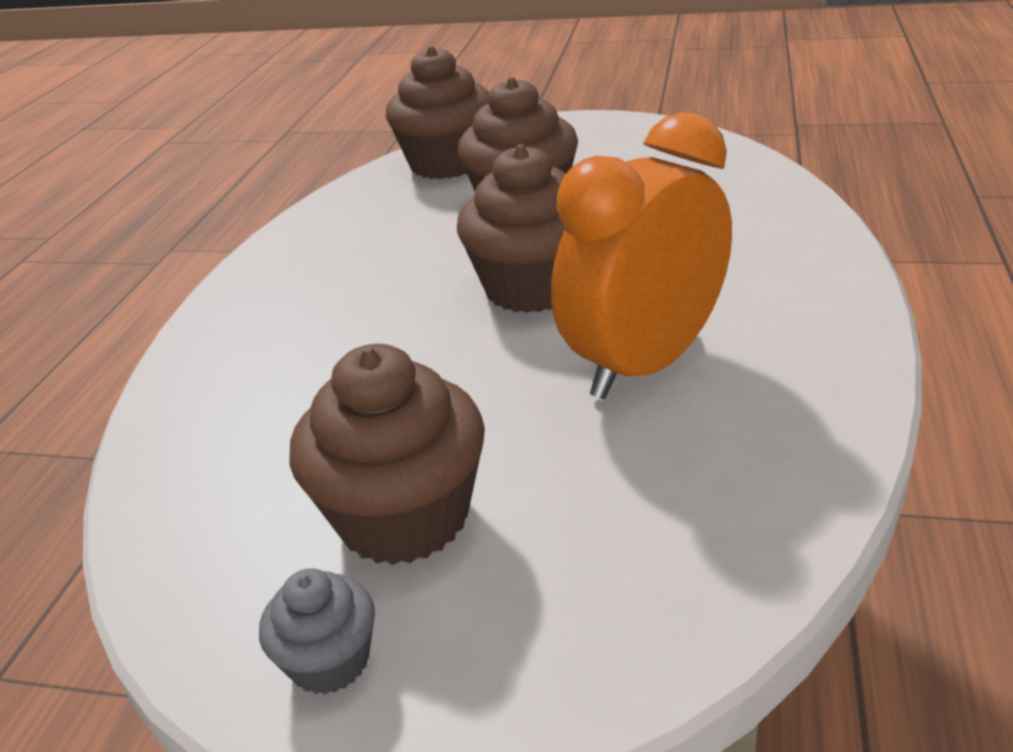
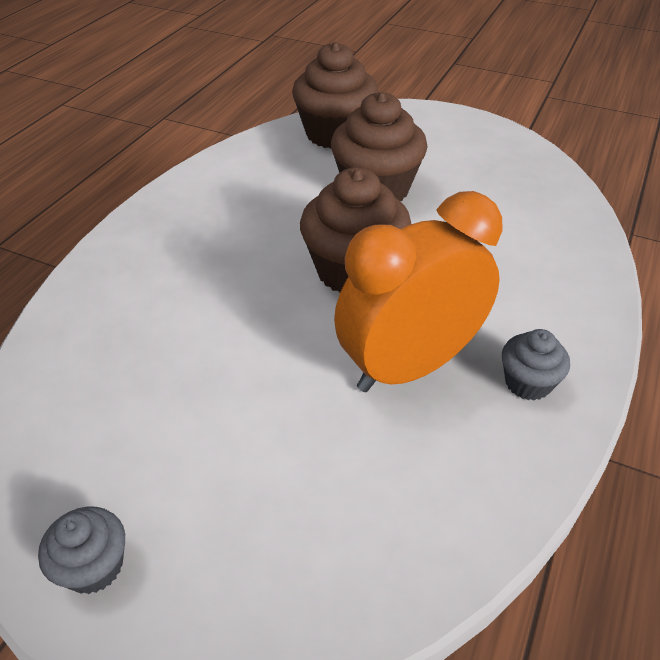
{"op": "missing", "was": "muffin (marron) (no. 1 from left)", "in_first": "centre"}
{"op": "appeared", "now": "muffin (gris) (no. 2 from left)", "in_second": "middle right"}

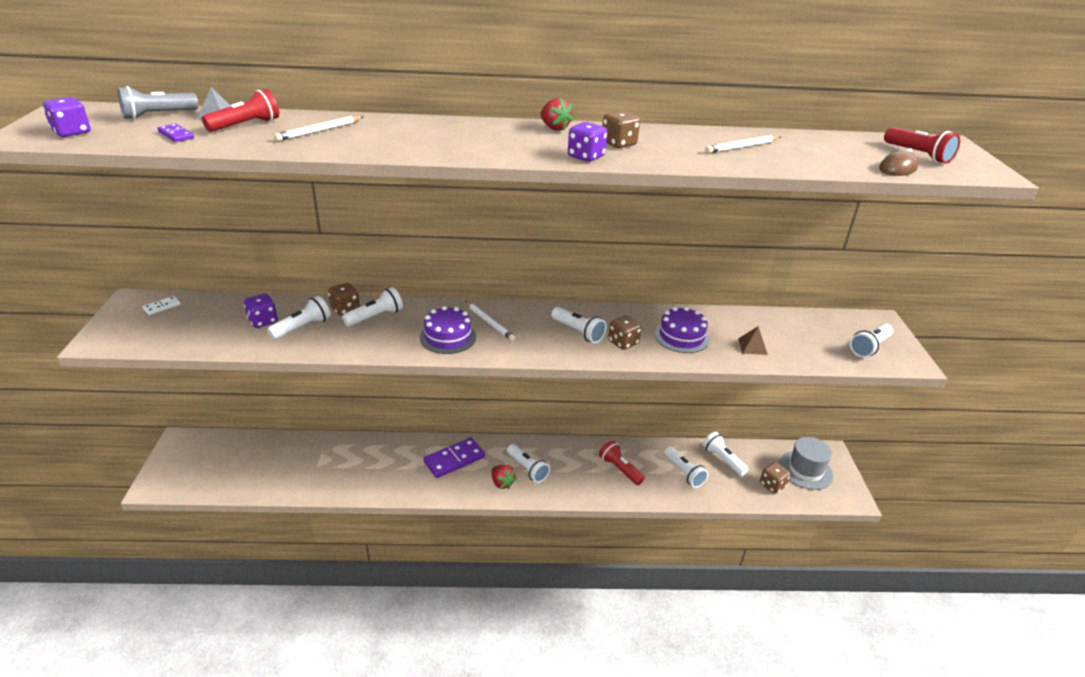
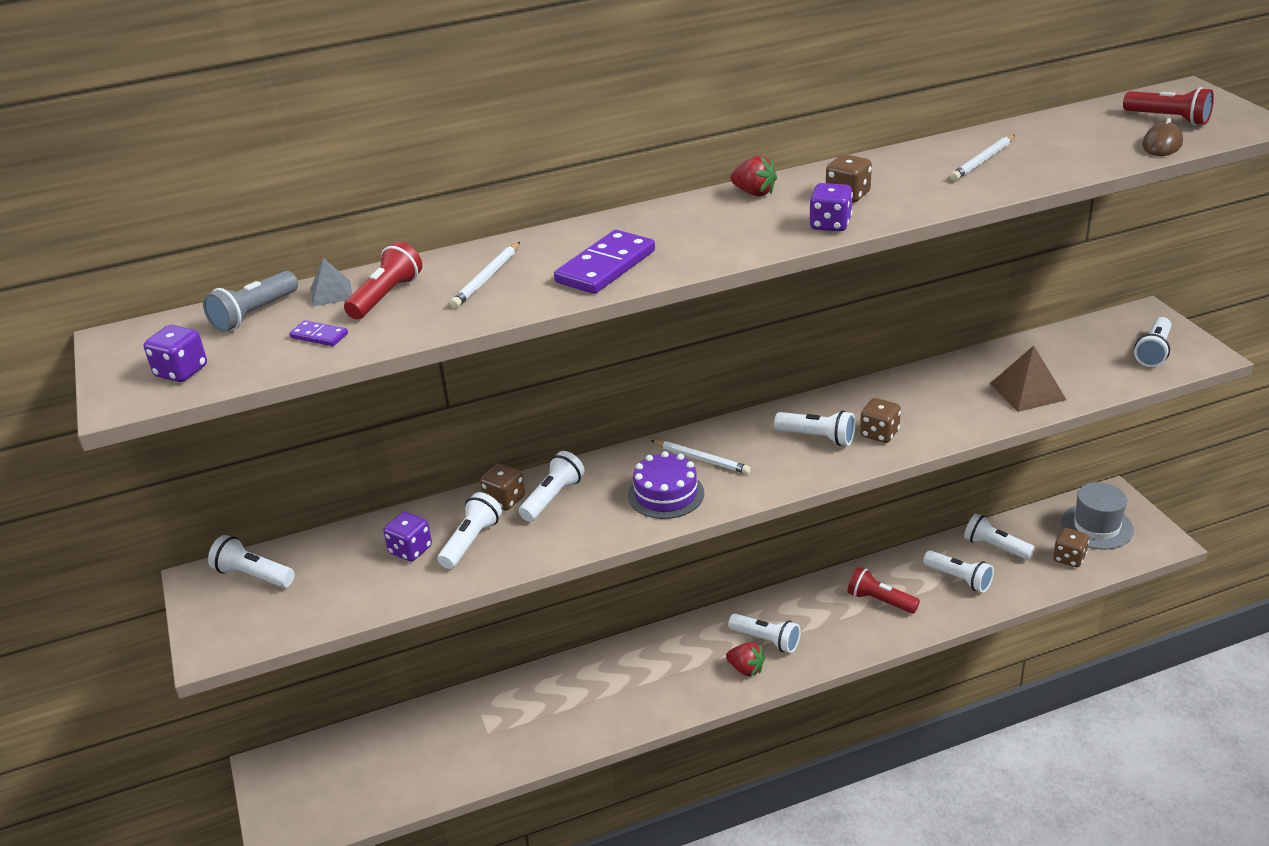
{"op": "exchanged", "was": "domino (blanc)", "now": "lampe de poche (blanc) (no. 1 from left)", "in_first": "middle left", "in_second": "middle left"}
{"op": "missing", "was": "gâteau (violet) (no. 2 from left)", "in_first": "centre"}
{"op": "size", "was": "pyramide (marron)", "in_first": "middle right", "in_second": "middle right", "ratio": 1.7}
{"op": "relocated", "was": "domino (violet) (no. 2 from left)", "in_first": "bottom centre", "in_second": "top centre"}

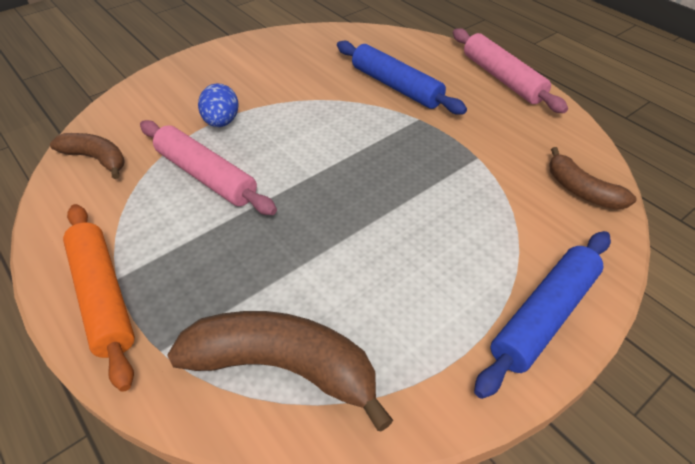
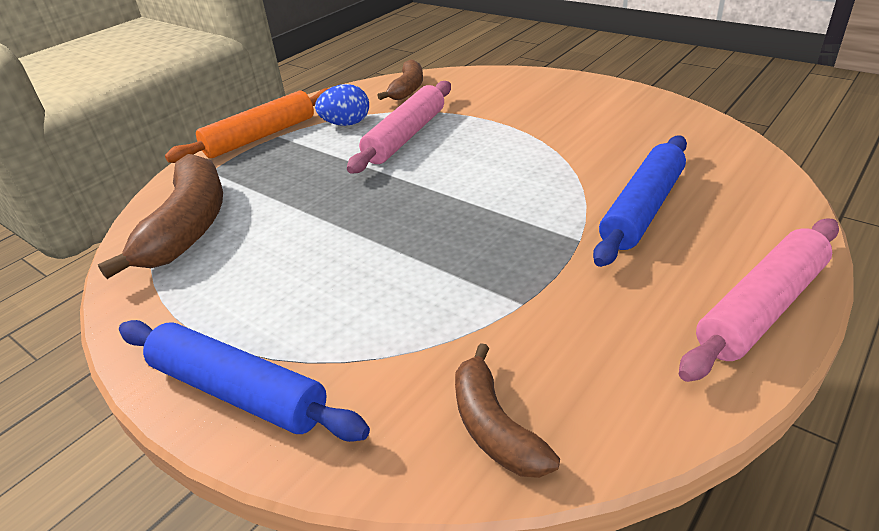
{"op": "relocated", "was": "œuf (bleu)", "in_first": "top left", "in_second": "top centre"}
{"op": "spun", "was": "banane (marron) (no. 3 from left)", "in_first": "middle right", "in_second": "bottom centre", "clockwise": -60}

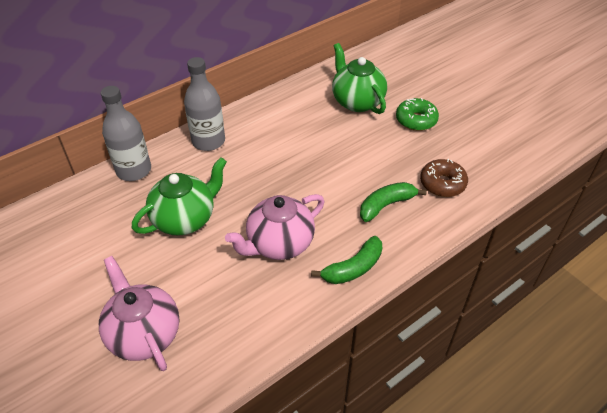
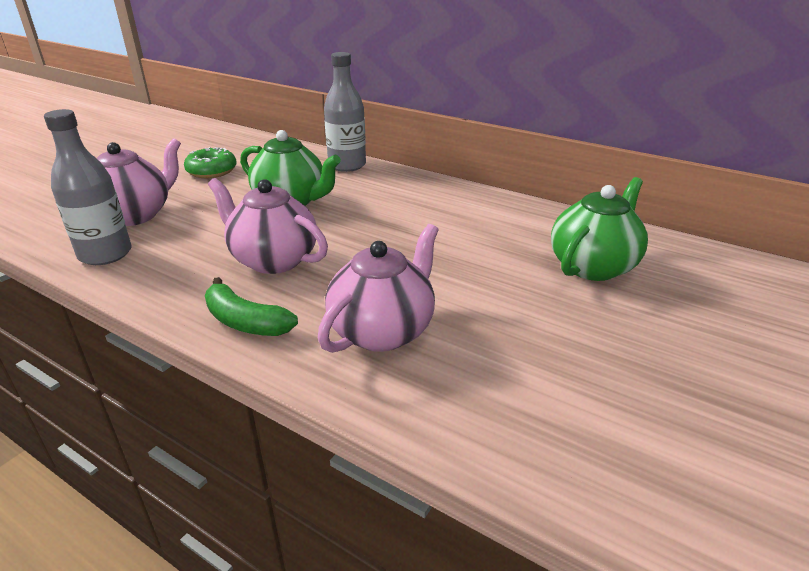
{"op": "relocated", "was": "bouteille (gris) (no. 2 from left in the first image)", "now": "bouteille (gris) (no. 1 from left)", "in_first": "top centre", "in_second": "top left"}
{"op": "relocated", "was": "beignet (vert)", "in_first": "top right", "in_second": "top left"}
{"op": "missing", "was": "beignet (marron)", "in_first": "middle right"}
{"op": "exchanged", "was": "banane (vert) (no. 2 from left)", "now": "théière (rose) (no. 3 from left)", "in_first": "centre", "in_second": "centre"}

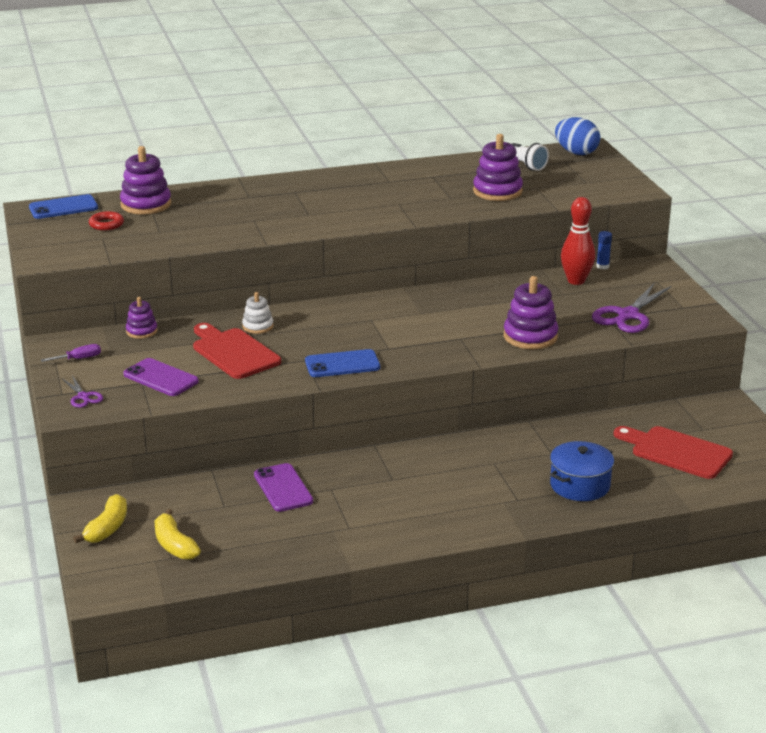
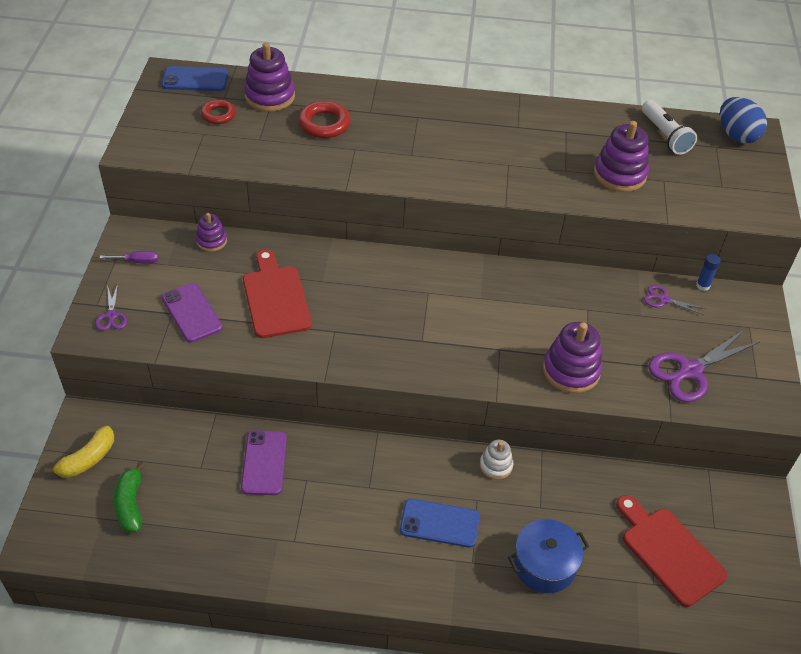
{"op": "exchanged", "was": "quille (rouge)", "now": "ciseaux (violet) (no. 2 from left)", "in_first": "top right", "in_second": "middle right"}
{"op": "relocated", "was": "jouet à empiler (blanc)", "in_first": "centre", "in_second": "bottom centre"}
{"op": "relocated", "was": "téléphone (bleu) (no. 2 from left)", "in_first": "centre", "in_second": "bottom centre"}
{"op": "colour", "was": "banane (jaune) (no. 2 from left)", "now": "banane (vert)", "in_first": "bottom left", "in_second": "bottom left"}
{"op": "appeared", "now": "anneau (rouge) (no. 2 from left)", "in_second": "top centre"}

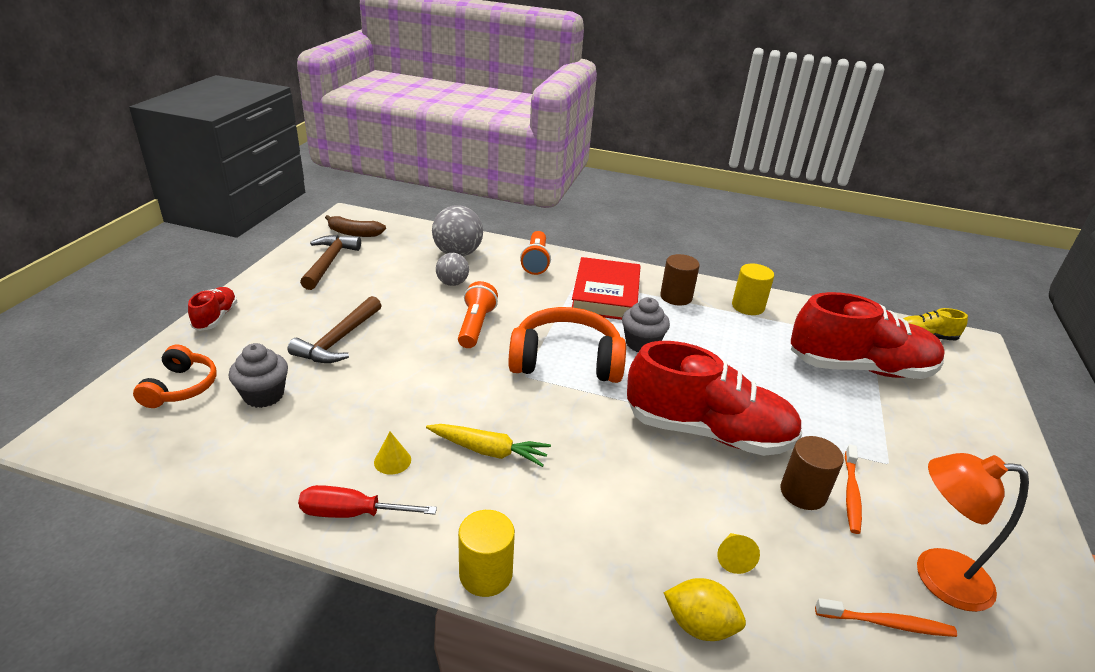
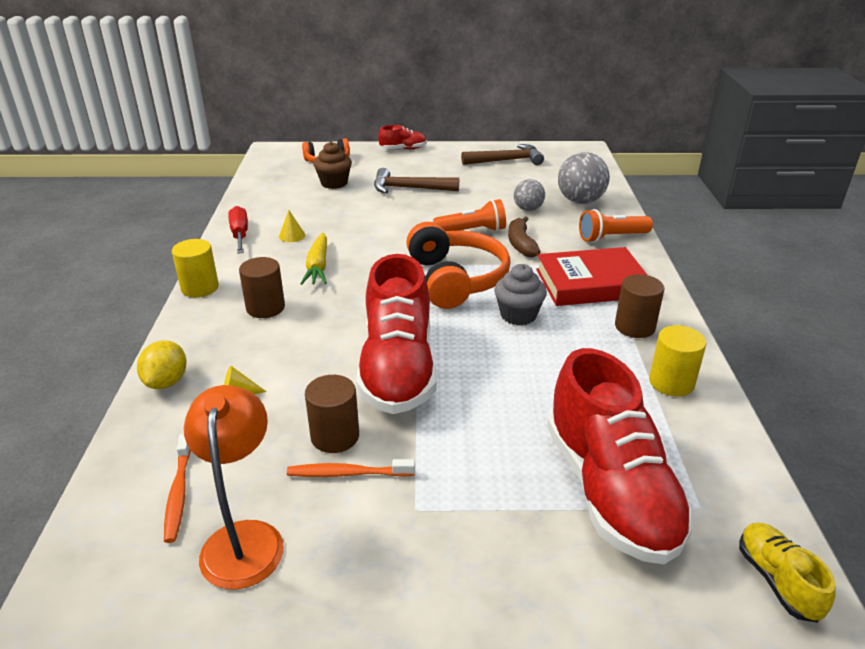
{"op": "relocated", "was": "banane (marron)", "in_first": "middle left", "in_second": "centre"}
{"op": "colour", "was": "muffin (gris) (no. 1 from left)", "now": "muffin (marron)", "in_first": "middle left", "in_second": "top centre"}
{"op": "appeared", "now": "cylindre (marron) (no. 1 from left)", "in_second": "middle left"}

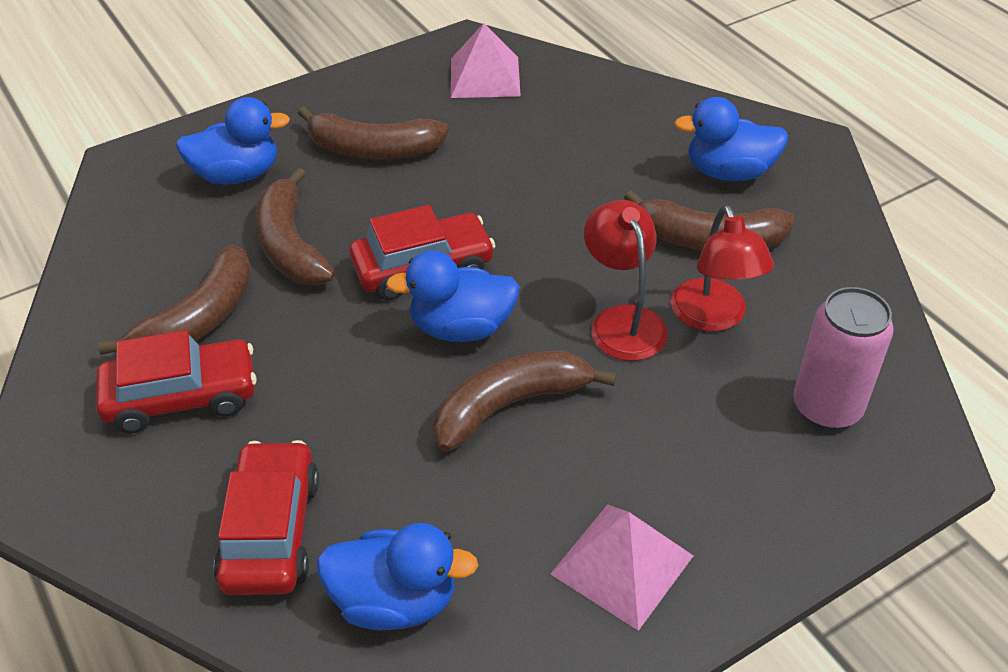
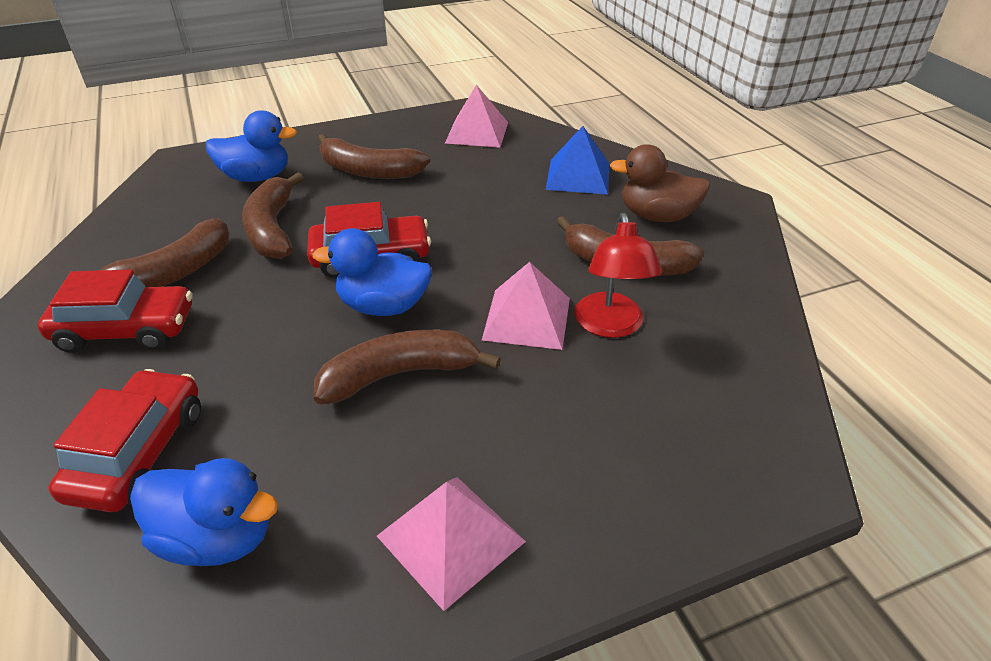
{"op": "colour", "was": "canard (bleu) (no. 4 from left)", "now": "canard (marron)", "in_first": "top right", "in_second": "top centre"}
{"op": "exchanged", "was": "lampe (rouge) (no. 1 from left)", "now": "pyramide (rose) (no. 3 from left)", "in_first": "centre", "in_second": "centre"}
{"op": "missing", "was": "canette (rose)", "in_first": "middle right"}
{"op": "appeared", "now": "pyramide (bleu)", "in_second": "top centre"}

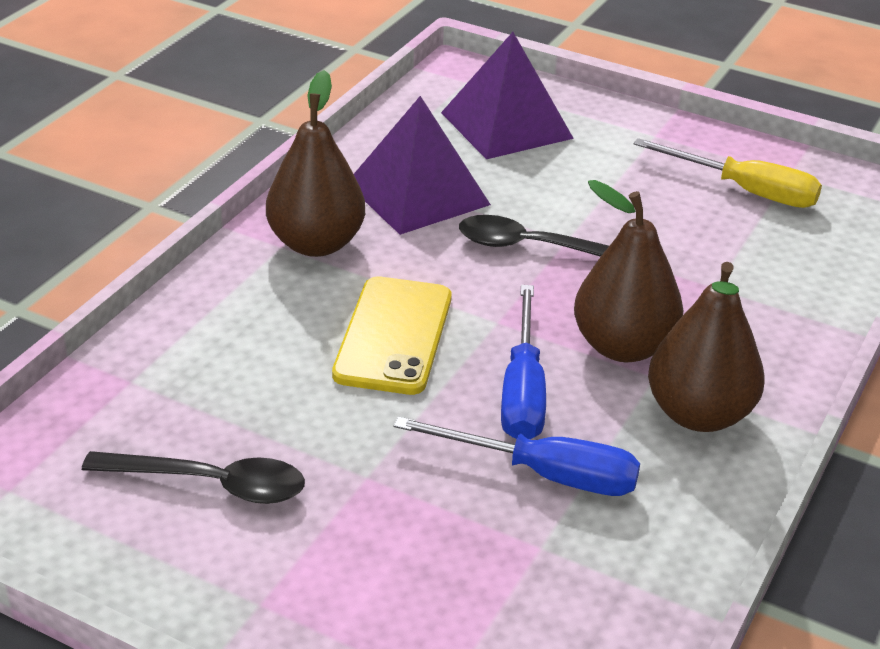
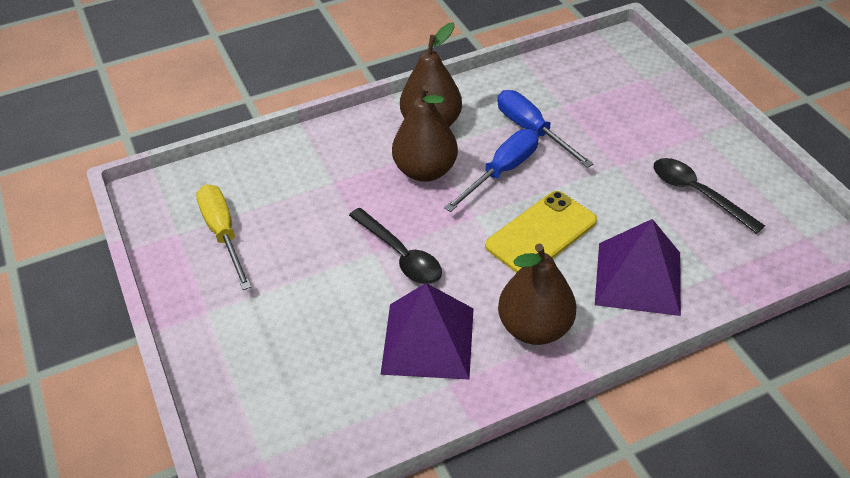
{"op": "relocated", "was": "pyramide (violet) (no. 2 from left)", "in_first": "top centre", "in_second": "middle right"}

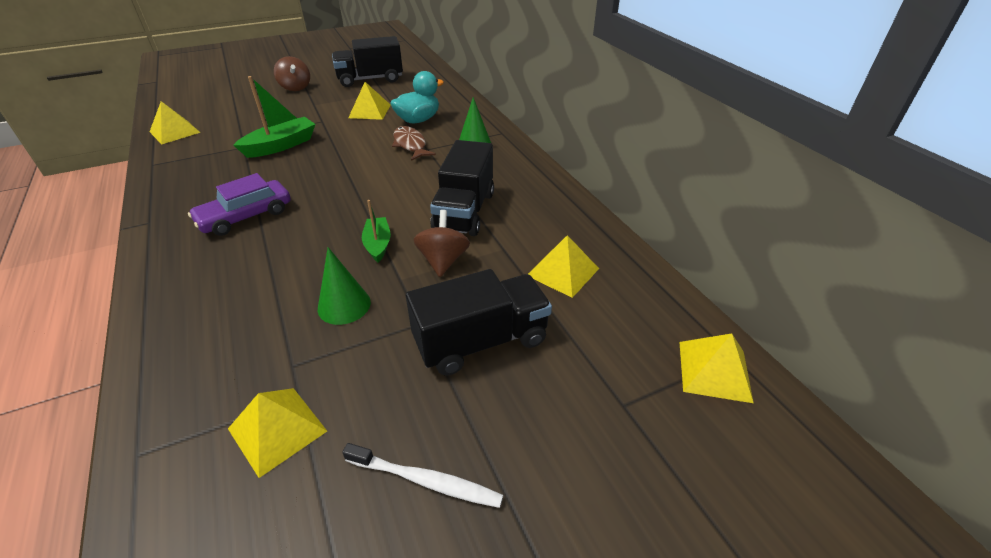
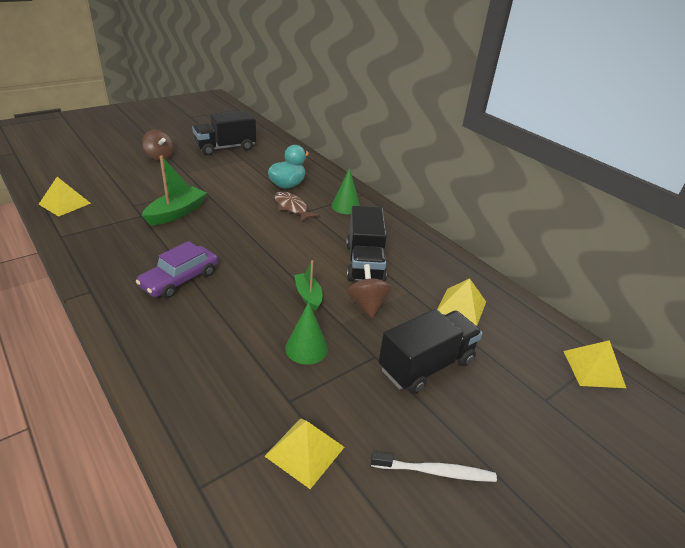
{"op": "missing", "was": "pyramide (jaune) (no. 3 from left)", "in_first": "top centre"}

